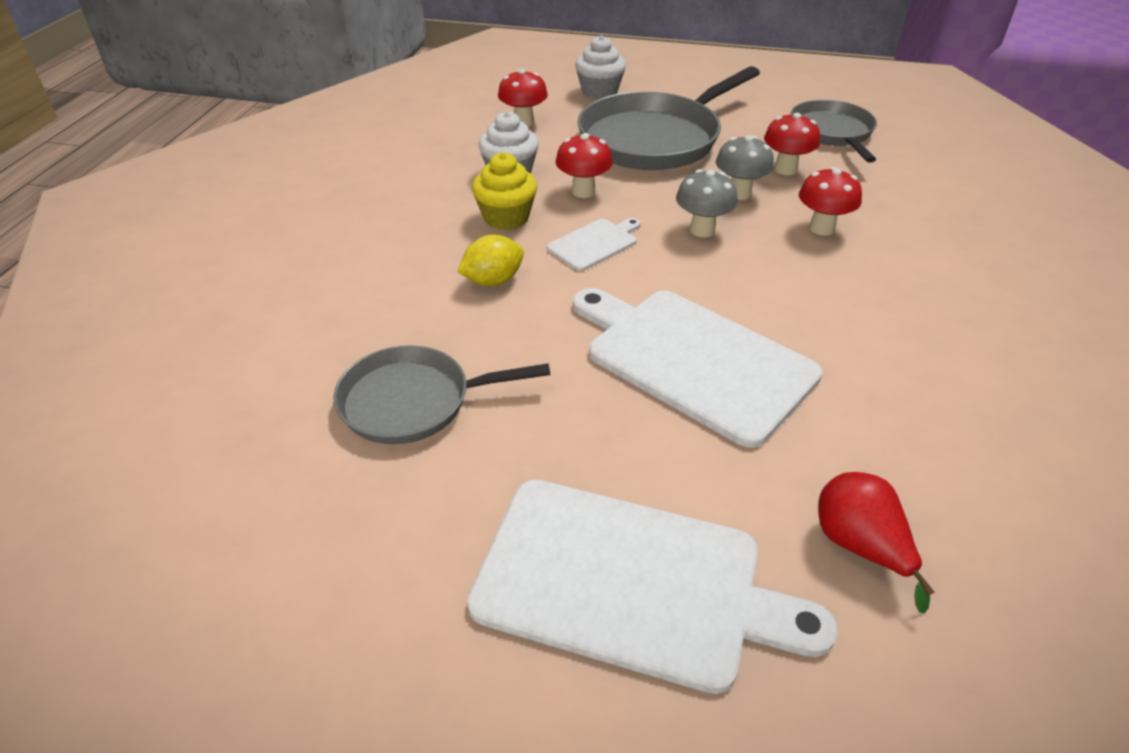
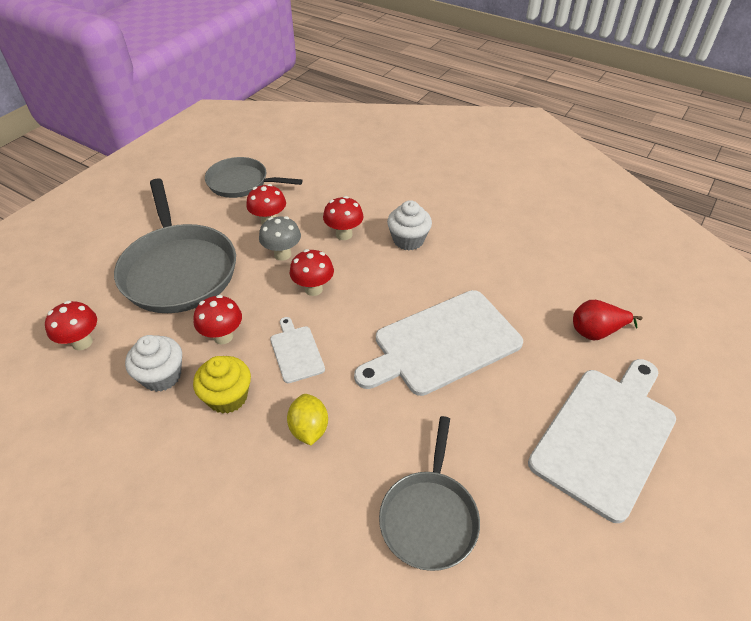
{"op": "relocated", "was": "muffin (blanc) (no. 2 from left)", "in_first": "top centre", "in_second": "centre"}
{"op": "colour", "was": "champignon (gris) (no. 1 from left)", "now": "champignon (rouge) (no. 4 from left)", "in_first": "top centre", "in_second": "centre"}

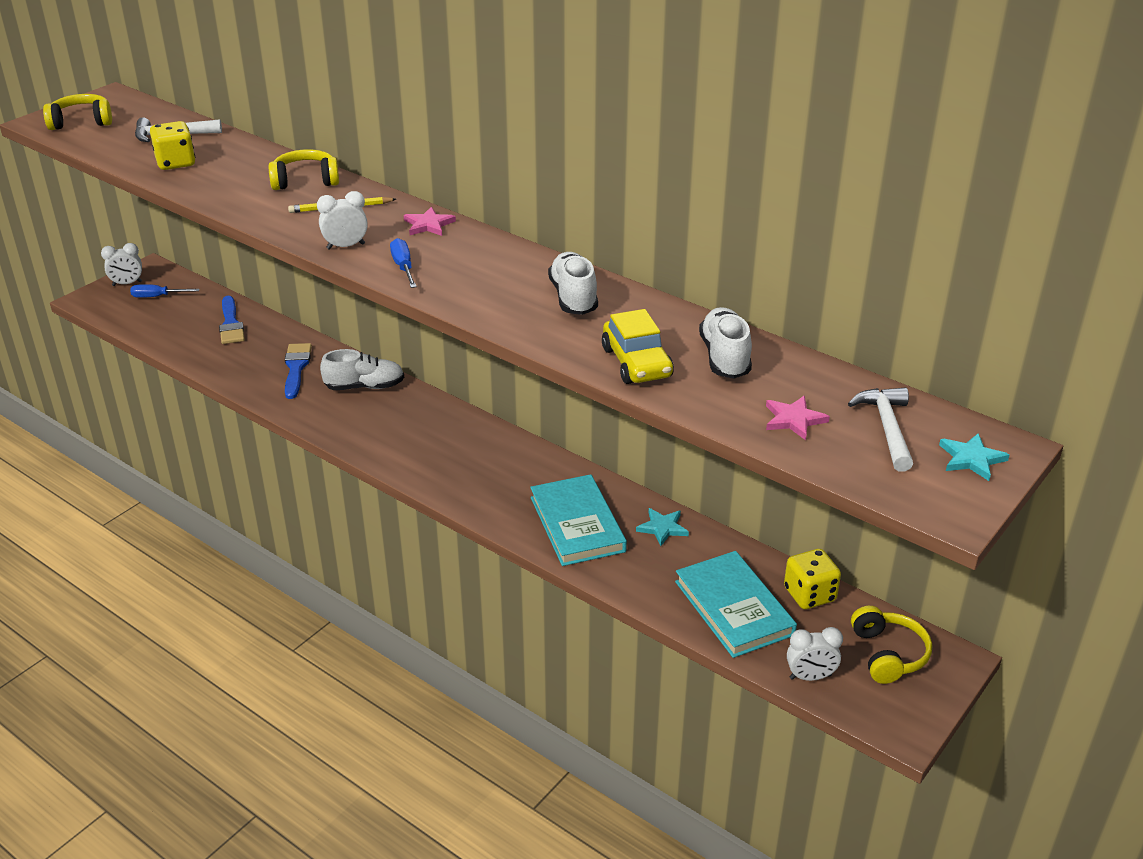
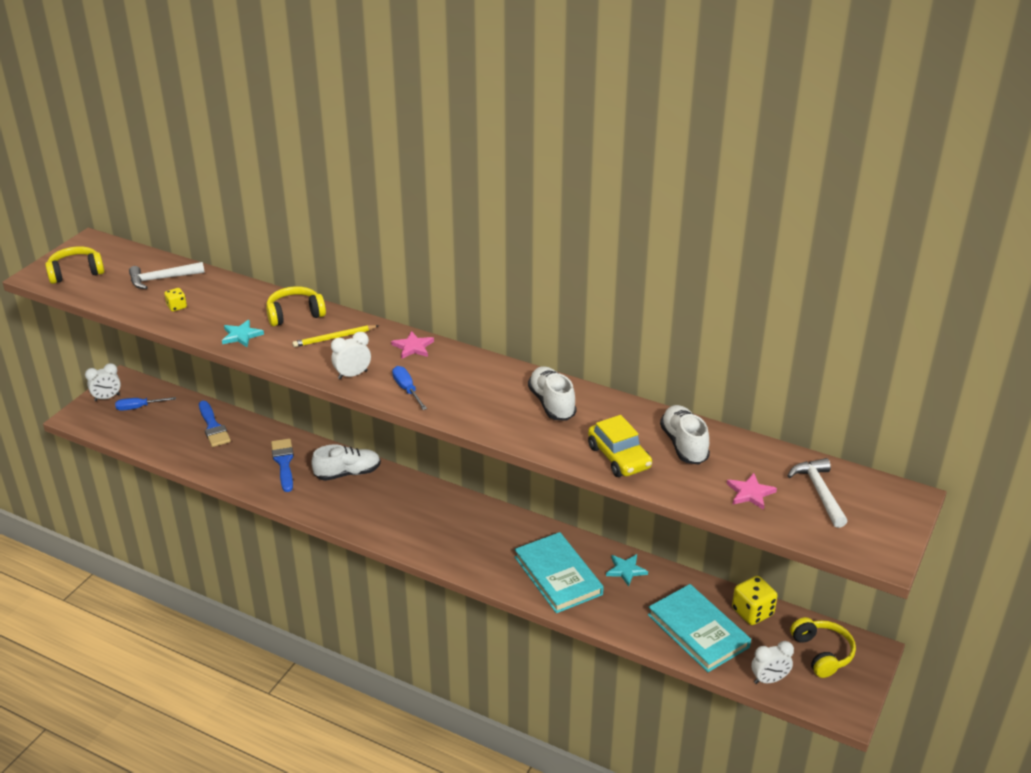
{"op": "size", "was": "dé (jaune) (no. 1 from left)", "in_first": "top left", "in_second": "middle left", "ratio": 0.55}
{"op": "relocated", "was": "étoile (turquoise) (no. 2 from left in the first image)", "now": "étoile (turquoise) (no. 1 from left)", "in_first": "middle right", "in_second": "middle left"}

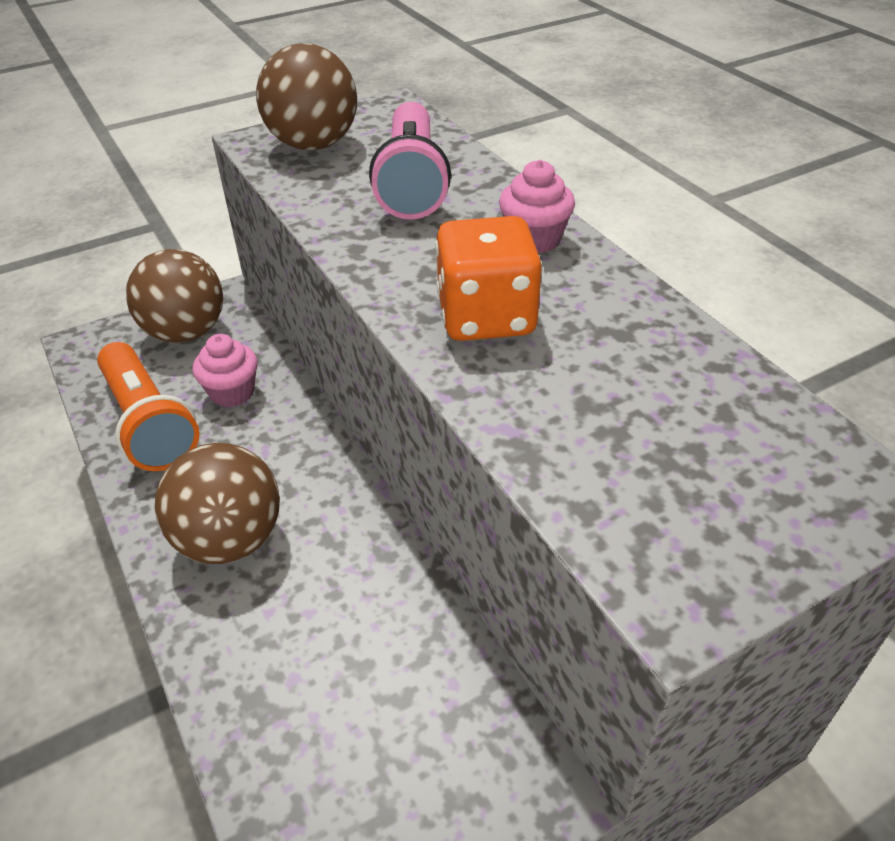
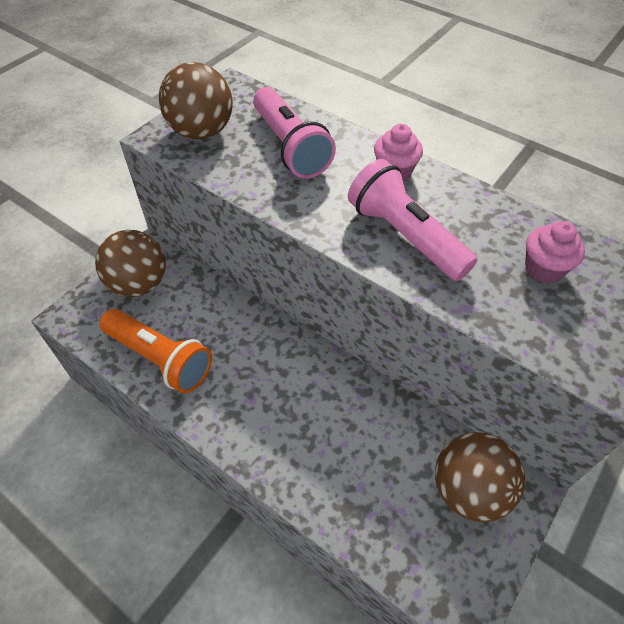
{"op": "exchanged", "was": "dé (orange)", "now": "lampe de poche (rose) (no. 2 from left)", "in_first": "top centre", "in_second": "centre"}
{"op": "relocated", "was": "muffin (rose) (no. 1 from left in the first image)", "now": "muffin (rose) (no. 2 from left)", "in_first": "middle left", "in_second": "middle right"}
{"op": "relocated", "was": "balle (marron) (no. 2 from left in the first image)", "now": "balle (marron) (no. 3 from left)", "in_first": "middle left", "in_second": "bottom right"}

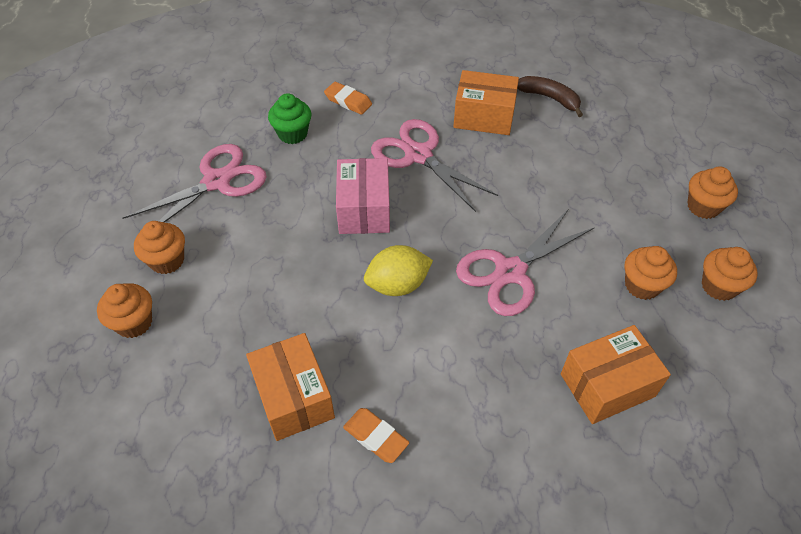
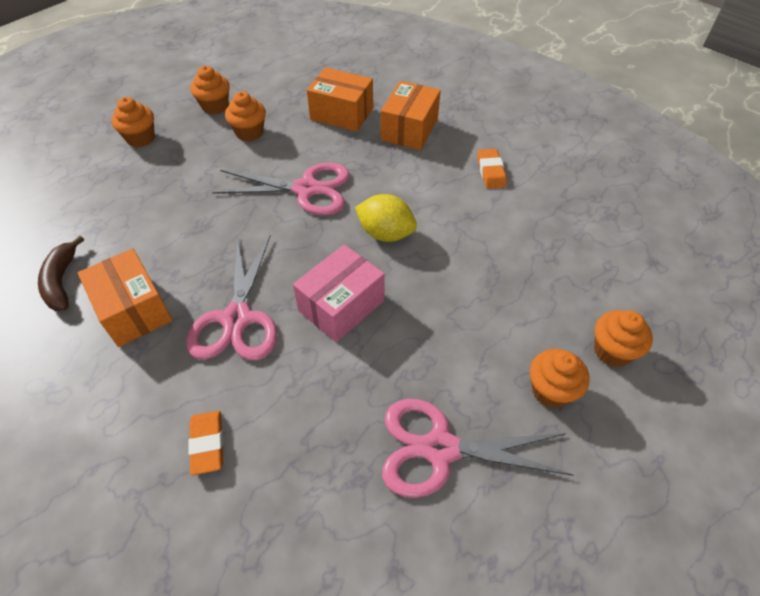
{"op": "missing", "was": "muffin (vert)", "in_first": "top centre"}
{"op": "relocated", "was": "boîte (orange) (no. 1 from left in the first image)", "now": "boîte (orange) (no. 3 from left)", "in_first": "bottom centre", "in_second": "top centre"}

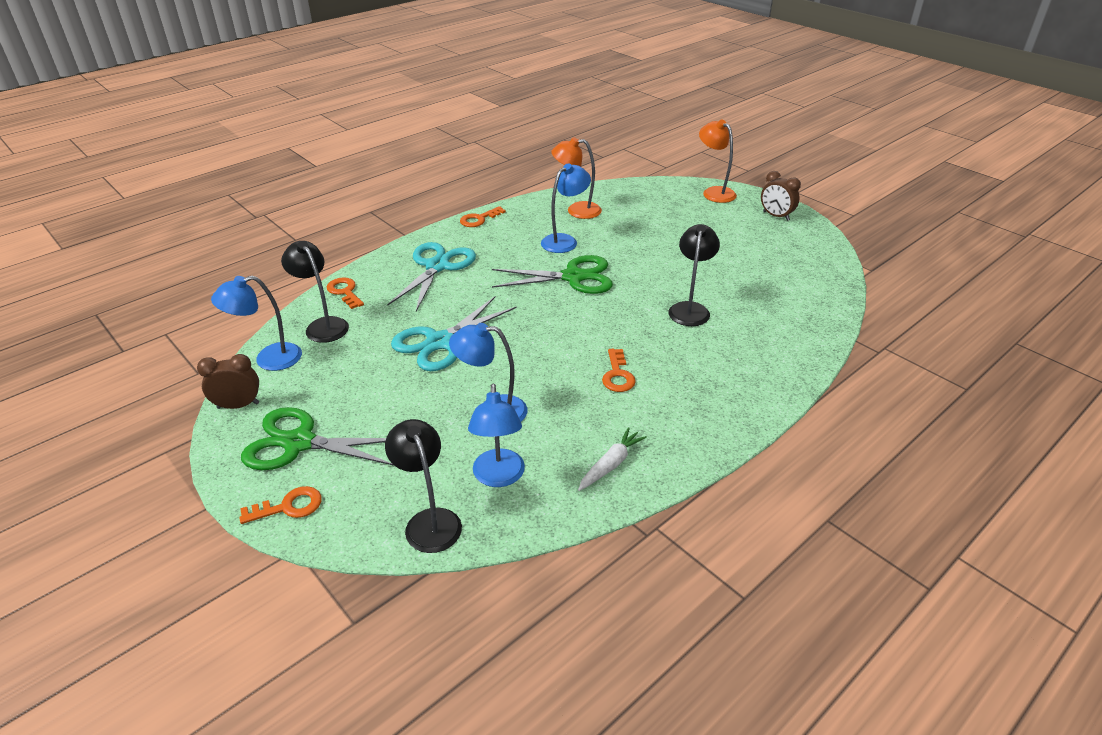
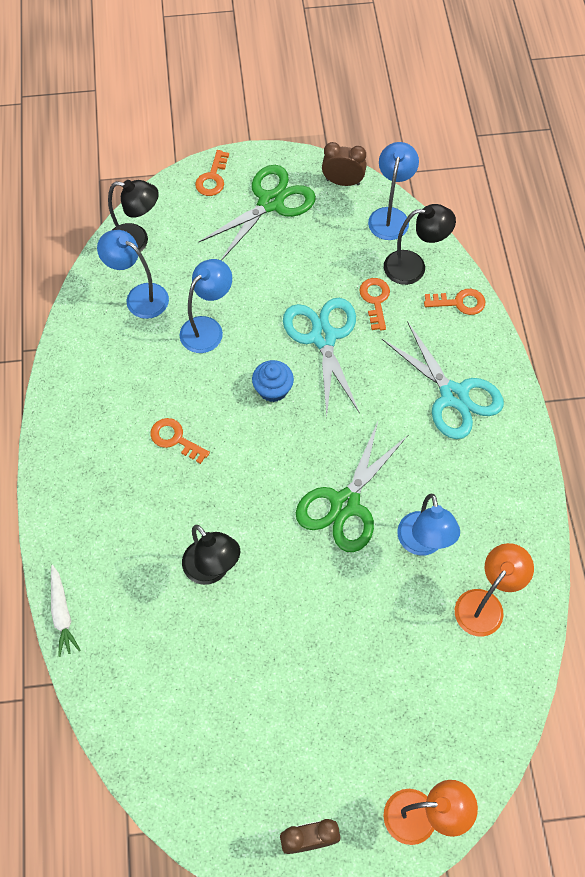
{"op": "relocated", "was": "clé (orange) (no. 3 from left)", "in_first": "top centre", "in_second": "centre"}
{"op": "spun", "was": "réveil (marron) (no. 1 from left in the first image)", "in_first": "middle left", "in_second": "top centre", "clockwise": -105}
{"op": "relocated", "was": "carotte (blanc)", "in_first": "centre", "in_second": "bottom left"}
{"op": "appeared", "now": "muffin (bleu)", "in_second": "centre"}

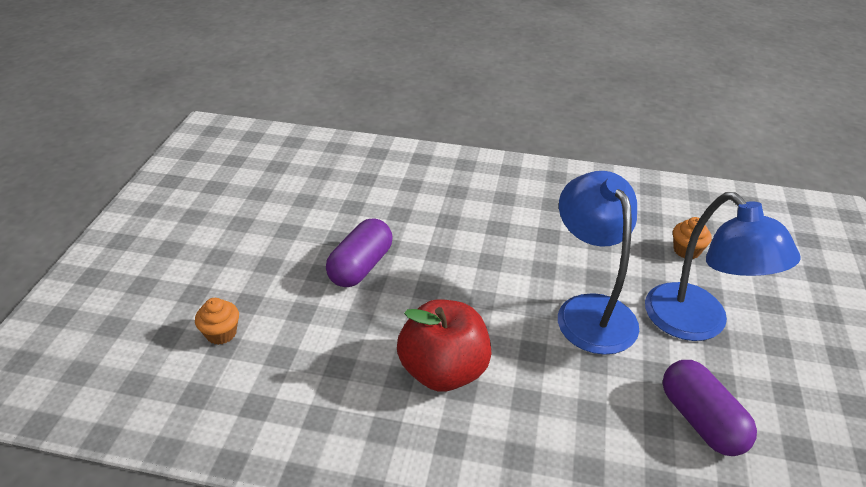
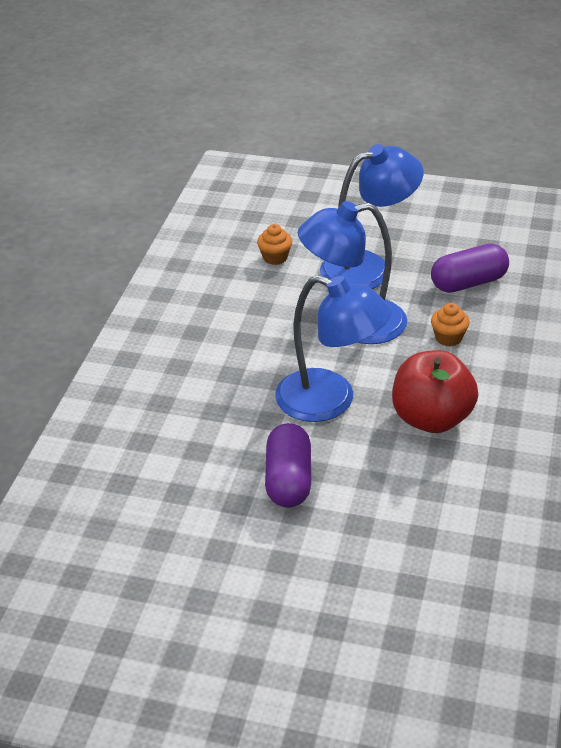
{"op": "spun", "was": "gélule (violet) (no. 1 from left)", "in_first": "centre", "in_second": "centre", "clockwise": 60}
{"op": "relocated", "was": "muffin (orange) (no. 1 from left in the first image)", "now": "muffin (orange) (no. 2 from left)", "in_first": "middle left", "in_second": "middle right"}
{"op": "appeared", "now": "lampe (bleu) (no. 1 from left)", "in_second": "centre"}

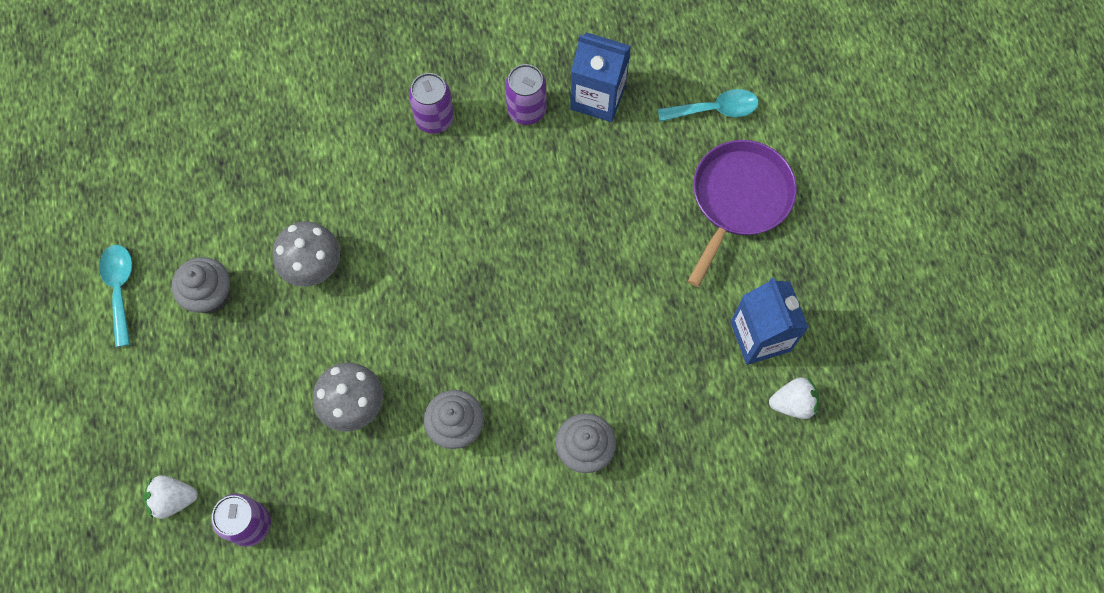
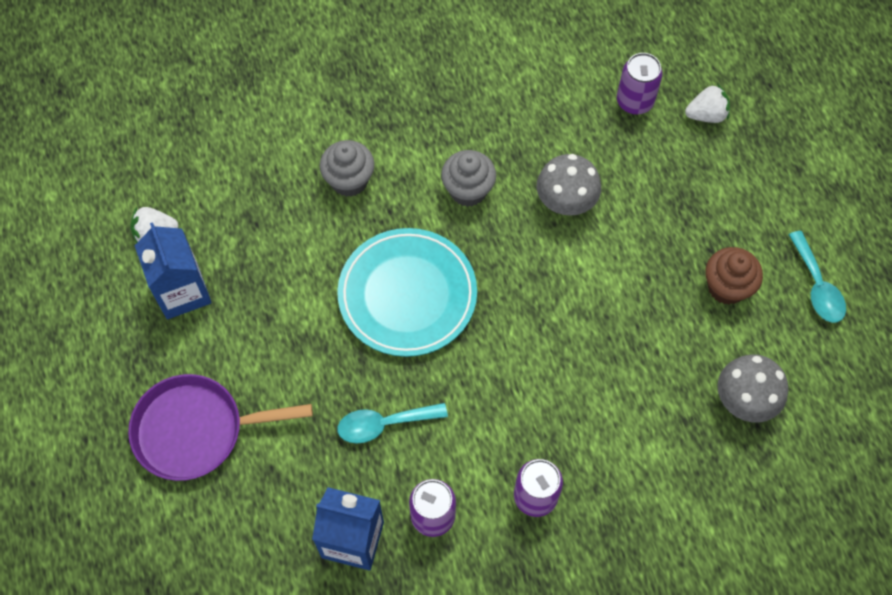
{"op": "relocated", "was": "cuillère (turquoise) (no. 2 from left in the first image)", "now": "cuillère (turquoise) (no. 1 from left)", "in_first": "top centre", "in_second": "bottom centre"}
{"op": "spun", "was": "poêle (violet)", "in_first": "middle right", "in_second": "bottom left", "clockwise": 60}
{"op": "relocated", "was": "champignon (gris) (no. 1 from left in the first image)", "now": "champignon (gris) (no. 2 from left)", "in_first": "middle left", "in_second": "middle right"}
{"op": "colour", "was": "muffin (gris) (no. 1 from left)", "now": "muffin (marron)", "in_first": "middle left", "in_second": "middle right"}
{"op": "appeared", "now": "assiette (turquoise)", "in_second": "centre"}

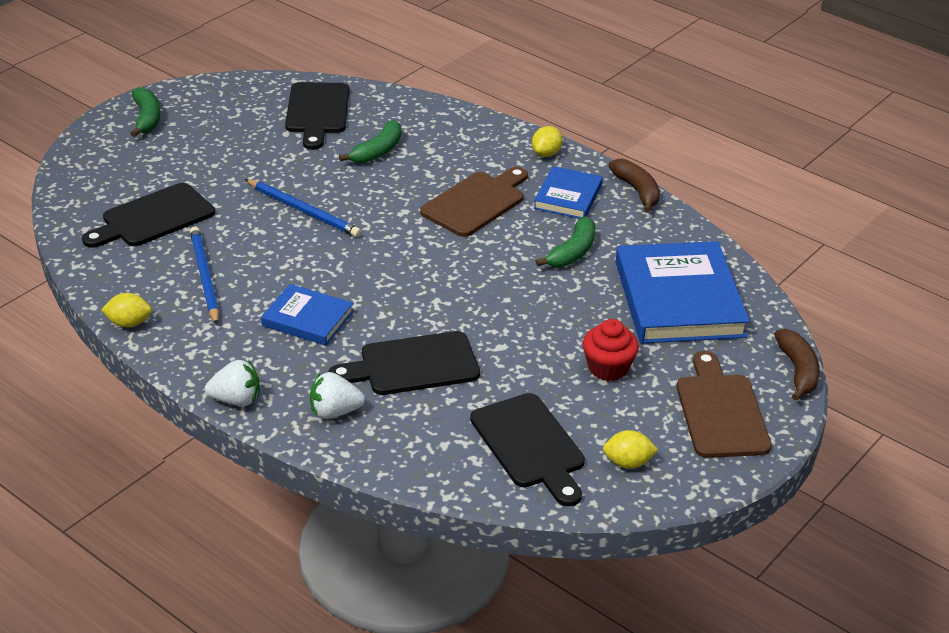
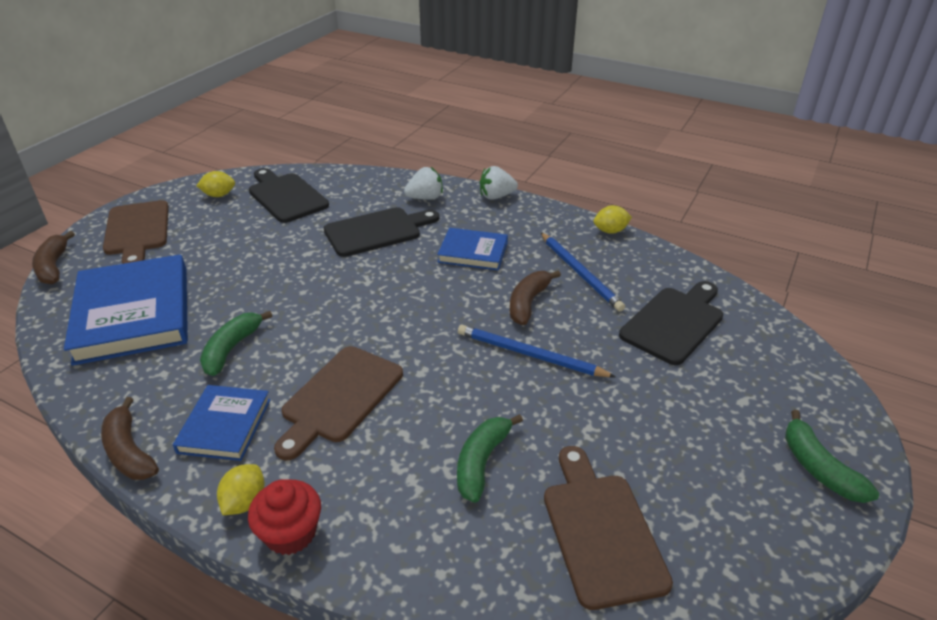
{"op": "colour", "was": "planche à découper (noir) (no. 2 from left)", "now": "planche à découper (marron) (no. 3 from left)", "in_first": "top centre", "in_second": "bottom centre"}
{"op": "relocated", "was": "muffin (rouge)", "in_first": "centre", "in_second": "bottom left"}
{"op": "appeared", "now": "banane (marron) (no. 3 from left)", "in_second": "centre"}

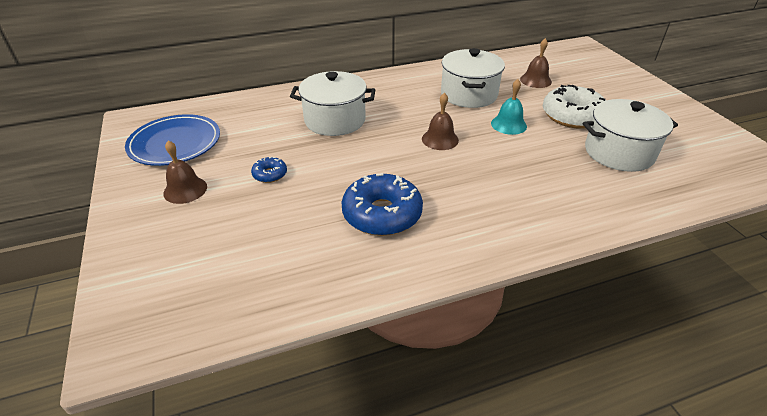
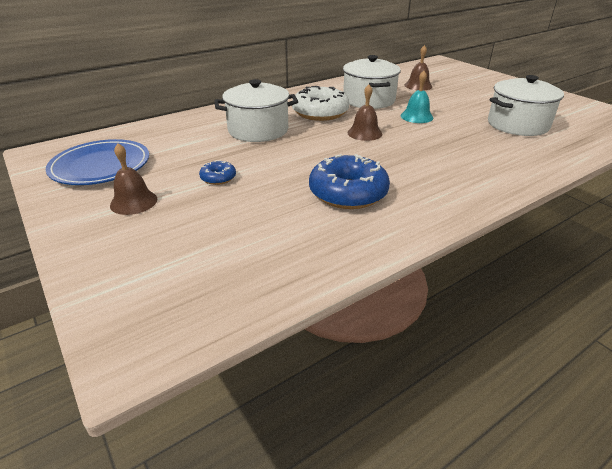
{"op": "relocated", "was": "beignet (blanc)", "in_first": "top right", "in_second": "top centre"}

